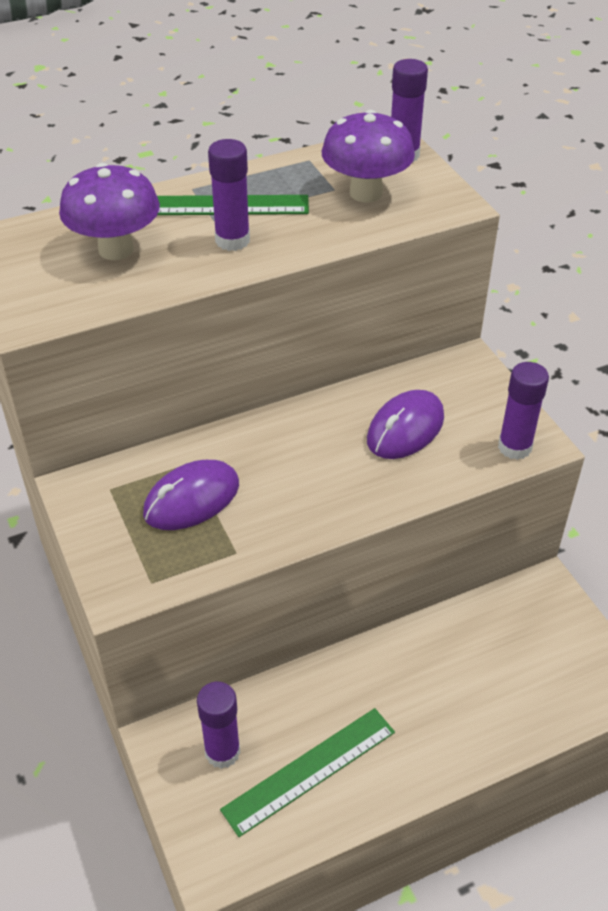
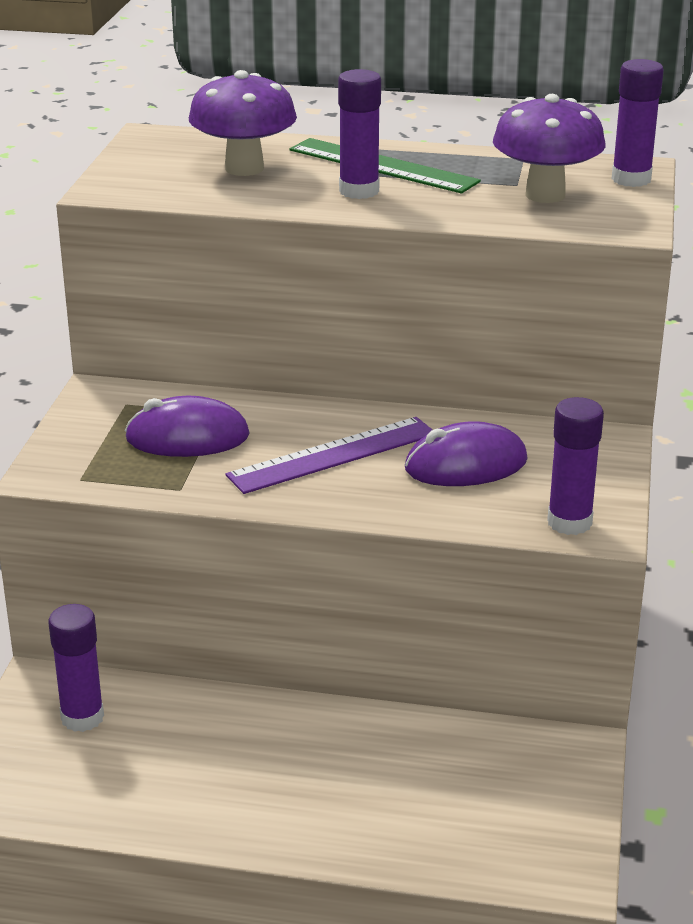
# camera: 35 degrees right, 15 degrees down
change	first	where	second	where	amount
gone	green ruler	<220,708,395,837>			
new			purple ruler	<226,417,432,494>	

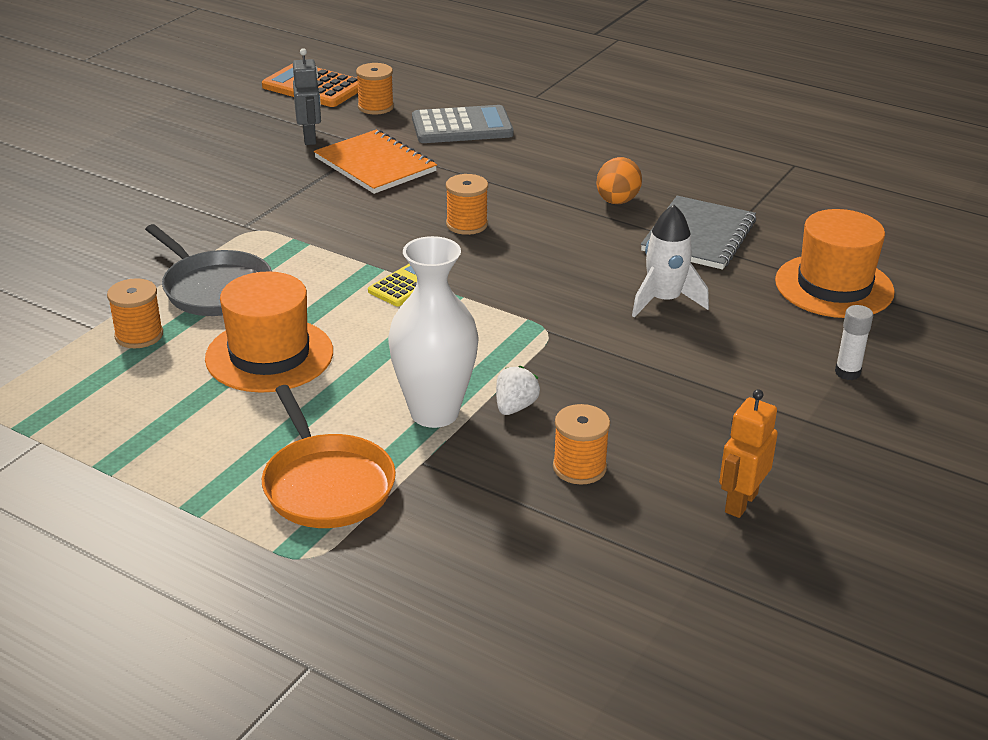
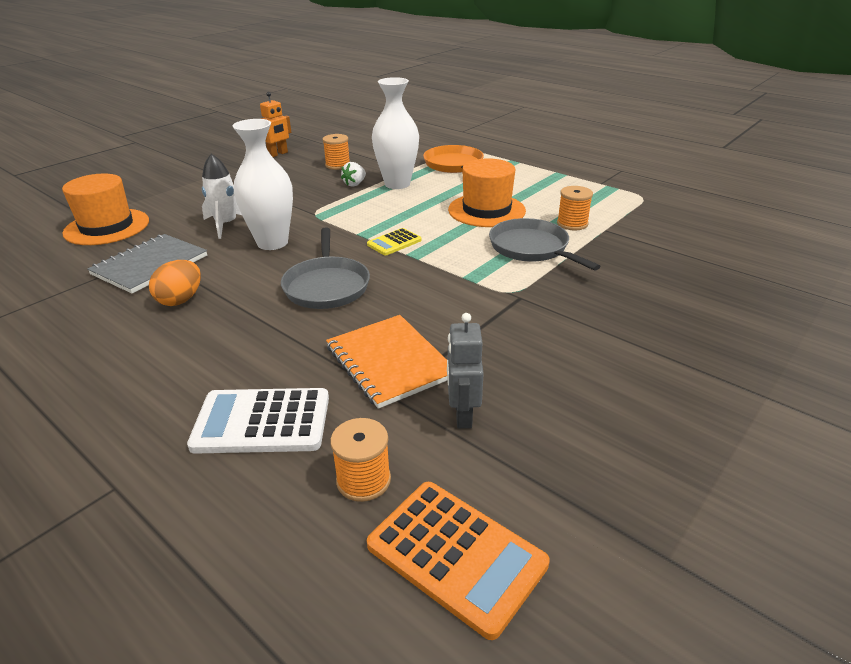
# camera: 170 degrees left, 0 degrees up
change	first	where	second	where	amount
gone	white glue stick	<835,305,873,380>			
new			white vase	<233,119,293,250>	
swapped	orange spool	<446,174,488,235>	grey pan	<281,228,370,309>	
repainted	grey calculator	<412,105,514,143>	white calculator	<187,388,329,454>	

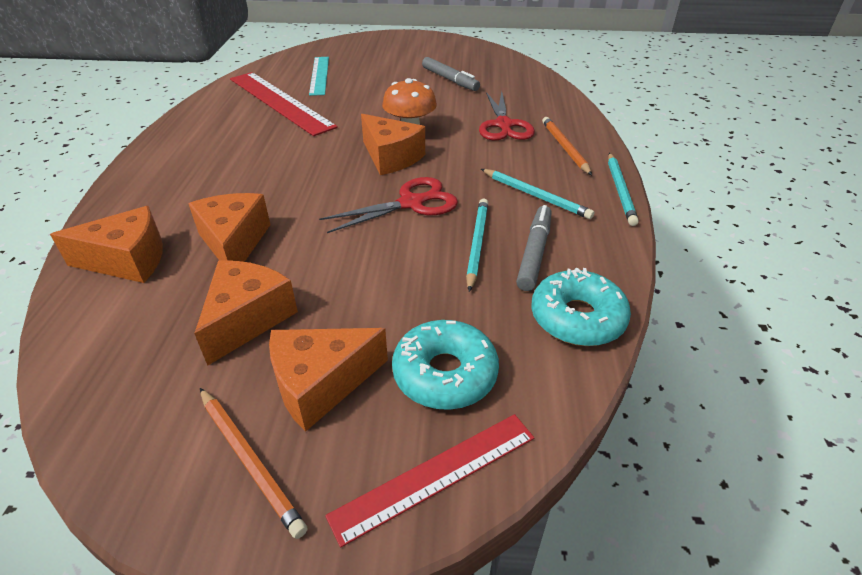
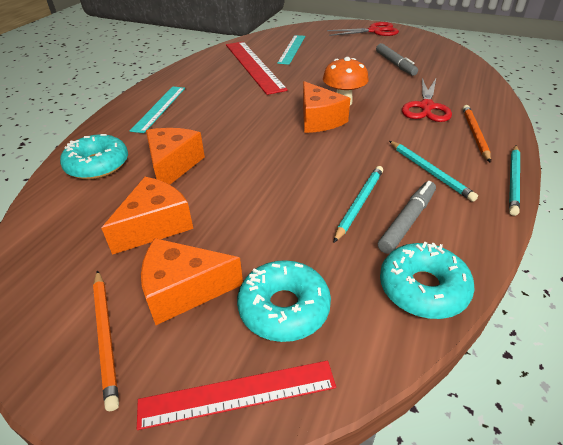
# camera: 20 degrees right, 0 degrees up
change	first	where	second	where	amount
new			turquoise ruler	<130,87,185,133>	
shifted	red scissors	<319,177,458,233>		<327,22,399,36>	
swapped	orange cheese	<50,206,163,283>	turquoise donut	<60,134,128,179>	

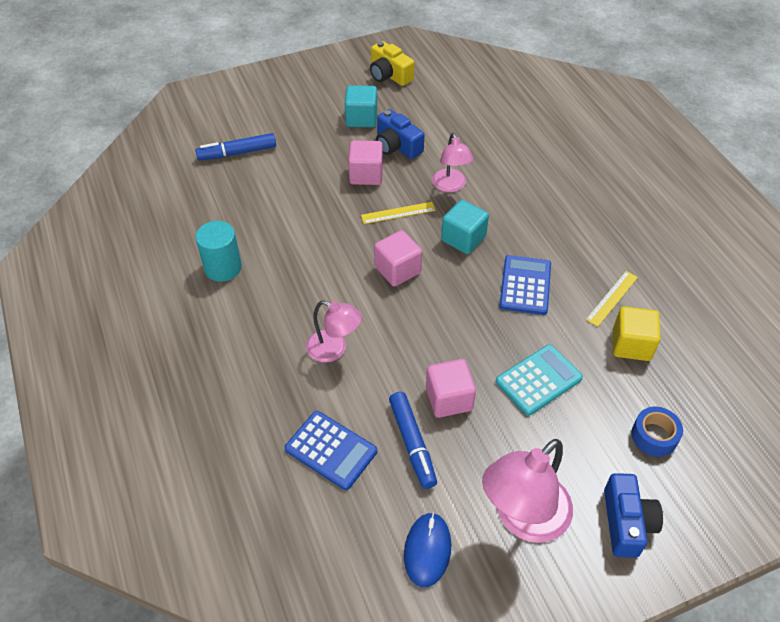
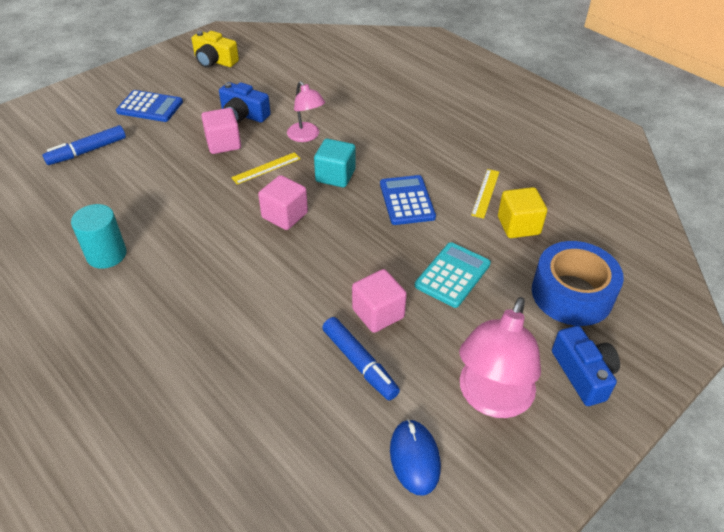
# camera: 20 degrees left, 5 degrees down
change	first	where	second	where	amount
gone	pink lamp	<306,301,362,363>			
gone	turquoise cube	<345,85,377,128>			
shifted	blue calculator	<285,411,377,490>		<116,90,183,122>	
scaled	blue tape	<631,407,683,457>		<532,241,624,326>	x1.87

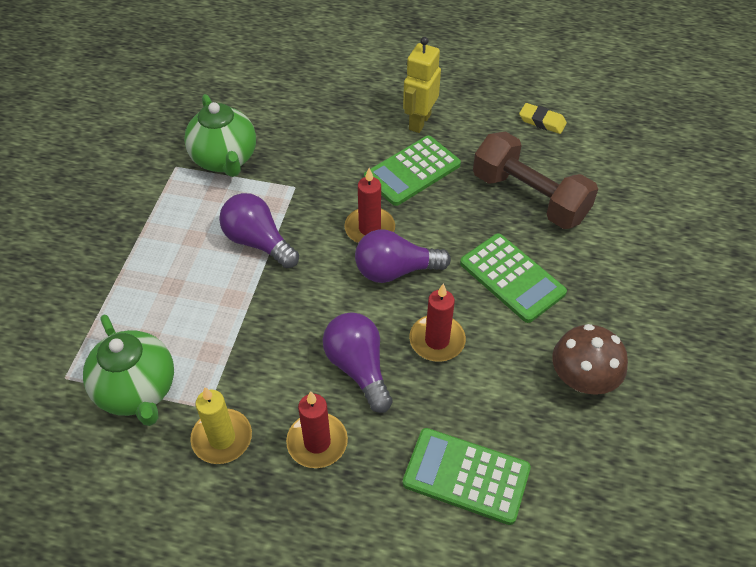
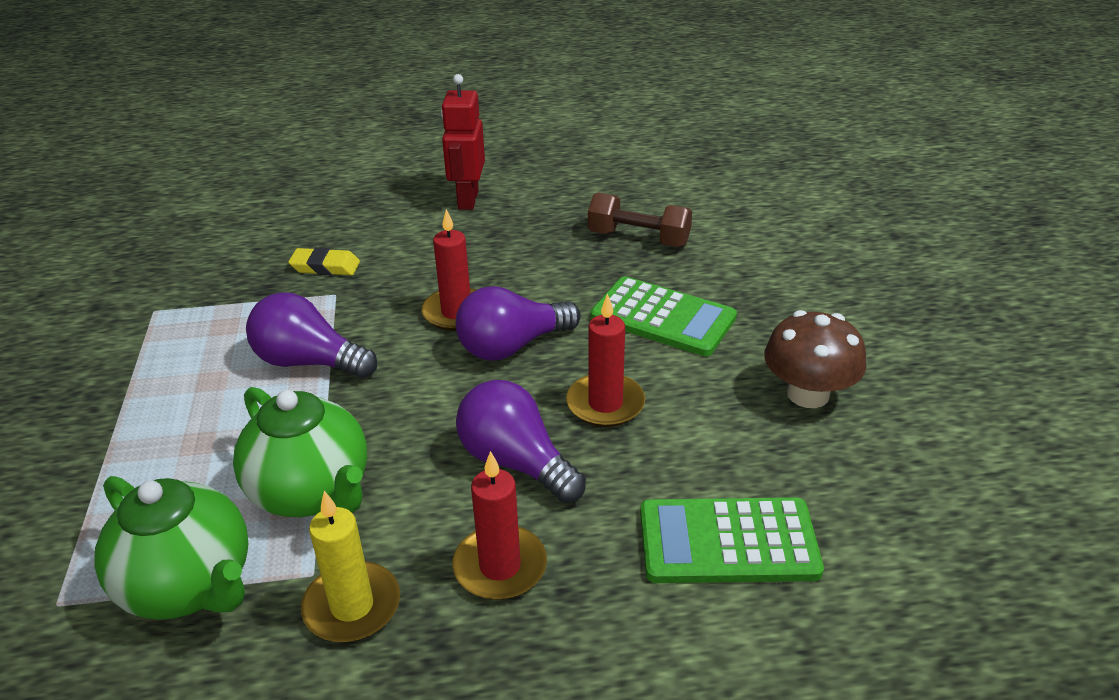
# camera: 20 degrees left, 15 degrees down
change	first	where	second	where	amount
gone	green calculator	<364,136,461,206>			
shifted	green teapot	<184,94,256,177>		<233,387,367,517>	
shifted	yellow eraser	<519,103,567,134>		<288,247,360,276>	
repainted	yellow robot	<403,37,441,133>	red robot	<441,74,485,210>	
scaled	brown dumbbell	<473,131,598,229>		<588,193,692,247>	x0.65

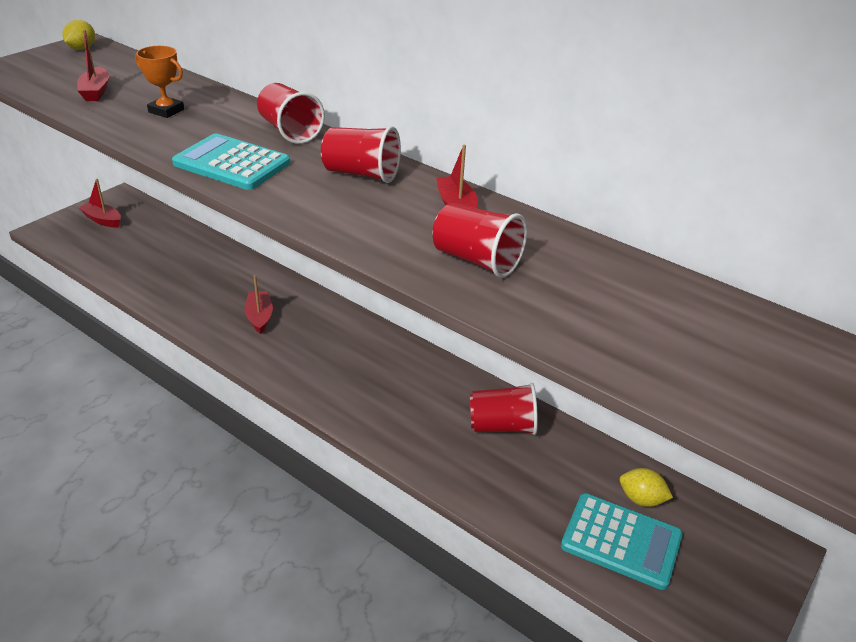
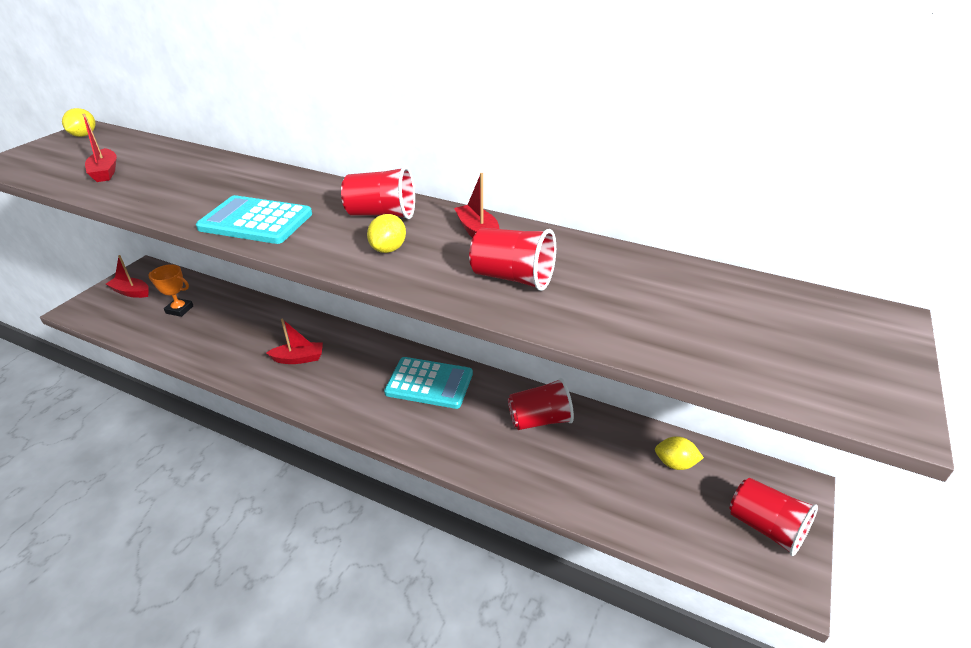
# camera: 10 degrees left, 0 degrees up
change	first	where	second	where	amount
new			yellow lemon	<367,214,406,253>	
shifted	orange trophy	<135,46,184,118>		<148,264,194,317>	
shifted	red cup	<257,83,325,144>		<729,478,818,556>	
shifted	turquoise calculator	<561,493,683,590>		<384,357,473,409>	
rotated	red boat	<244,275,273,334>		<266,318,323,364>	105 degrees clockwise

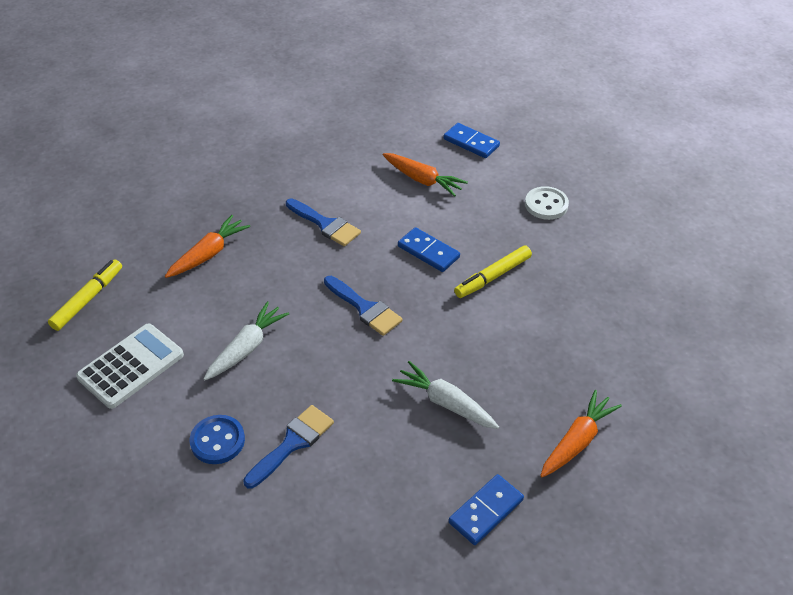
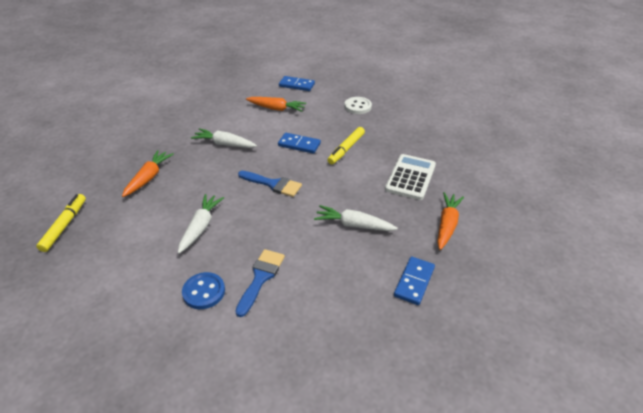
# camera: 20 degrees left, 5 degrees down
change	first	where	second	where	amount
shifted	white calculator	<76,324,184,409>		<385,154,436,200>	
swapped	blue brush	<286,198,361,246>	white carrot	<191,128,257,148>	

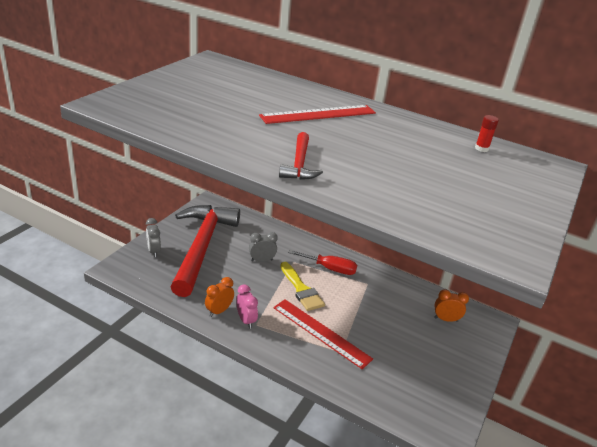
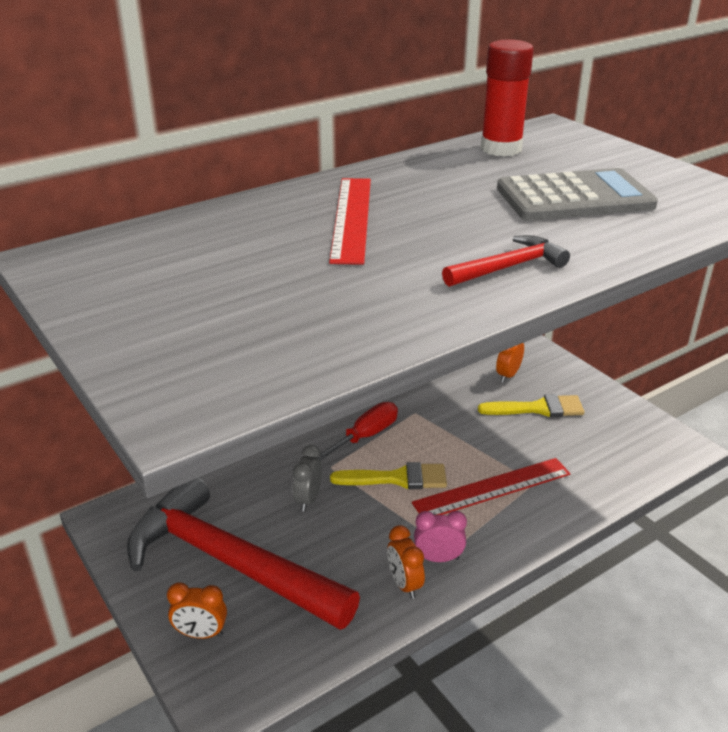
# camera: 60 degrees left, 0 degrees up
change	first	where	second	where	amount
new			yellow brush	<478,394,584,417>	
new			grey calculator	<497,168,658,221>	
repainted	grey clock	<146,218,161,257>	orange clock	<167,582,227,639>	
rotated	red hammer	<279,132,323,180>		<442,235,570,287>	60 degrees counterclockwise
scaled	red glue stick	<475,115,499,152>		<481,39,534,157>	x2.28

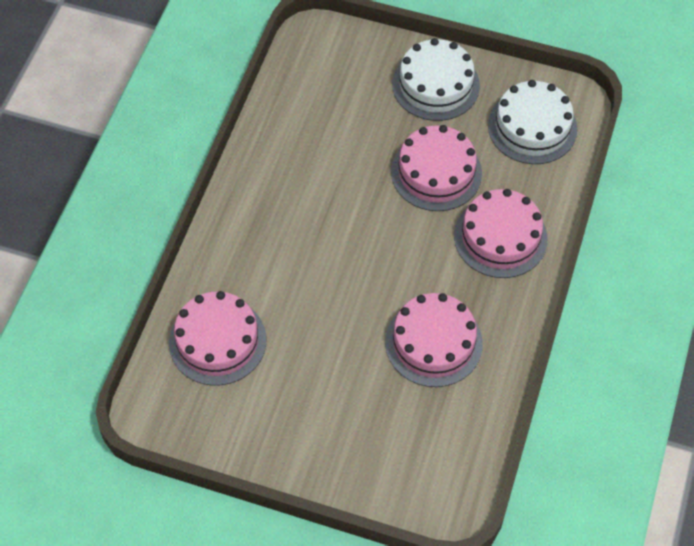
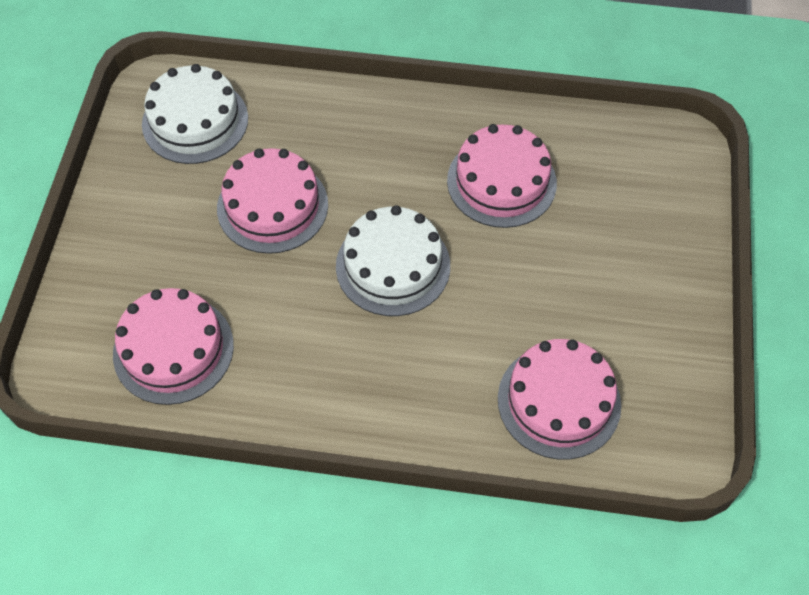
# camera: 100 degrees left, 0 degrees up
change	first	where	second	where	amount
shifted	white cake	<392,38,480,121>		<336,205,450,316>	
shifted	pink cake	<454,189,548,278>		<113,288,234,405>	

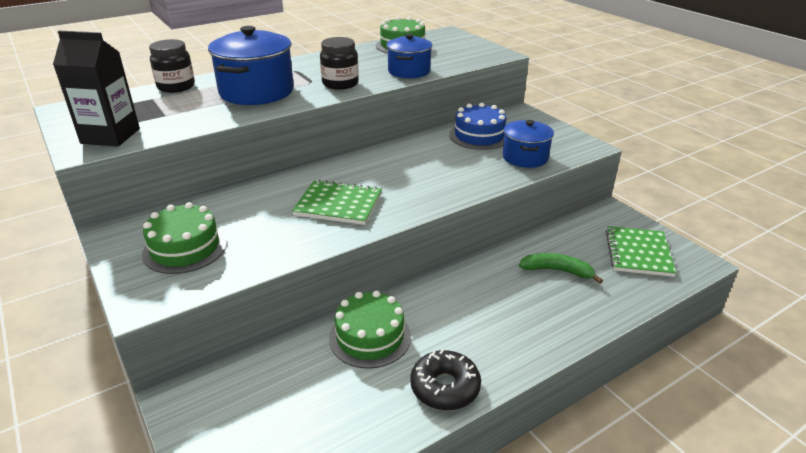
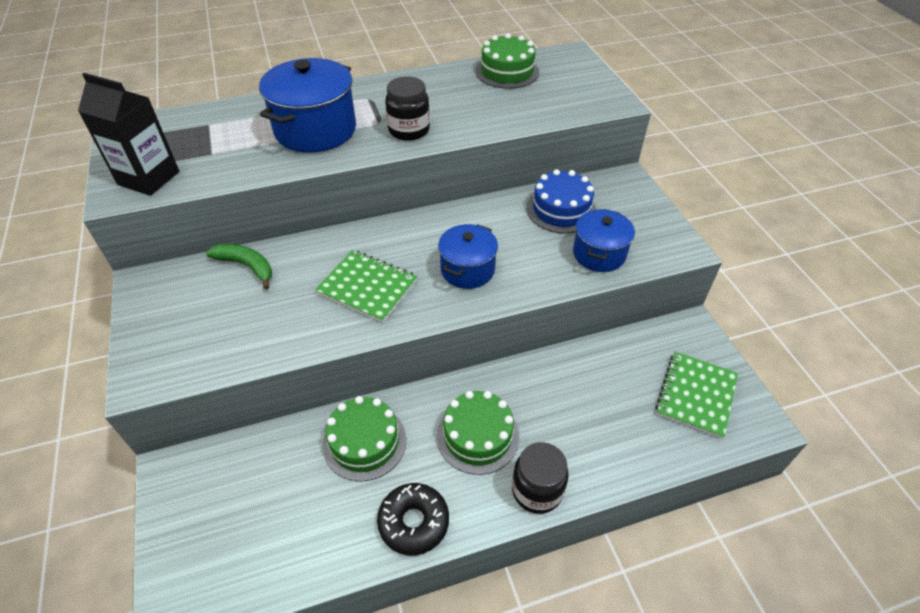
# camera: 15 degrees right, 15 degrees up
change	first	where	second	where	amount
shifted	green cake	<142,202,227,274>		<437,391,519,475>	
shifted	black jar	<149,39,195,93>		<512,442,569,514>	
shifted	blue pot	<386,34,433,78>		<438,224,498,289>	
shifted	green banana	<519,253,603,284>		<206,244,272,290>	

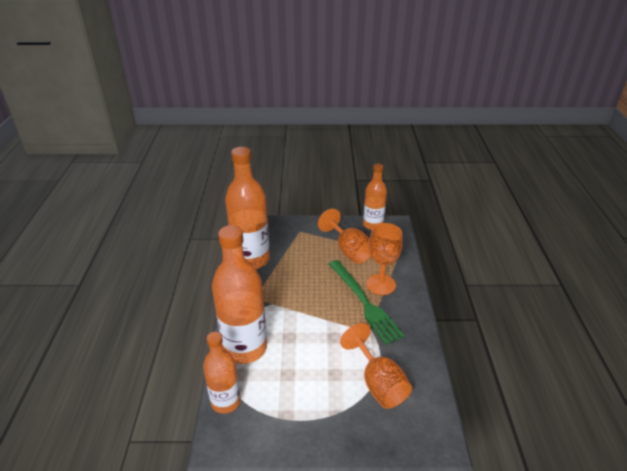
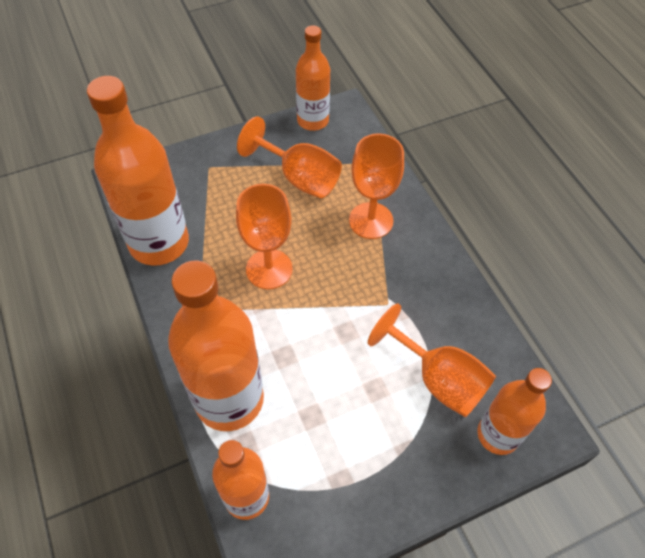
# camera: 25 degrees left, 20 degrees up
change	first	where	second	where	amount
gone	green fork	<329,260,404,345>			
new			orange goblet	<236,184,293,289>	
new			orange bottle	<477,368,552,455>	

